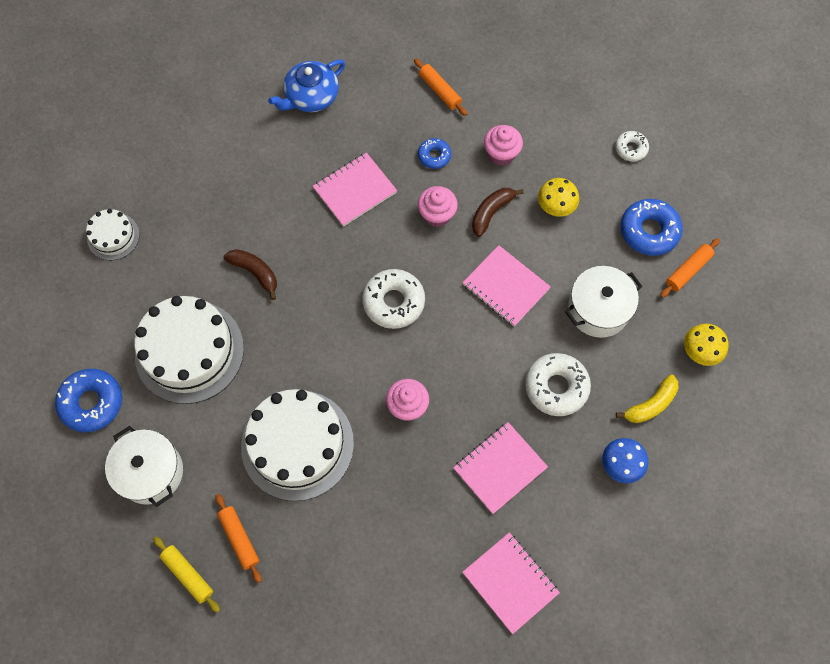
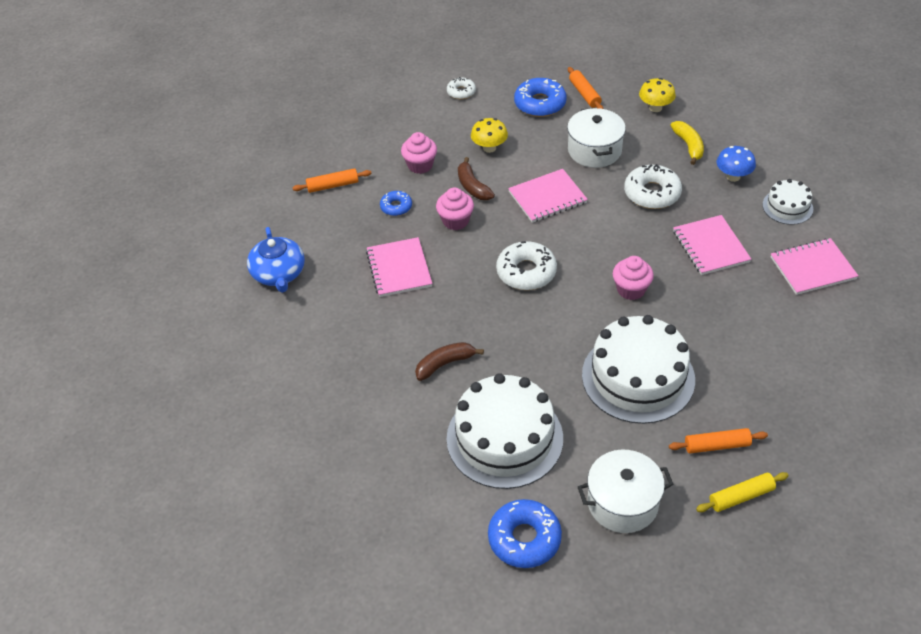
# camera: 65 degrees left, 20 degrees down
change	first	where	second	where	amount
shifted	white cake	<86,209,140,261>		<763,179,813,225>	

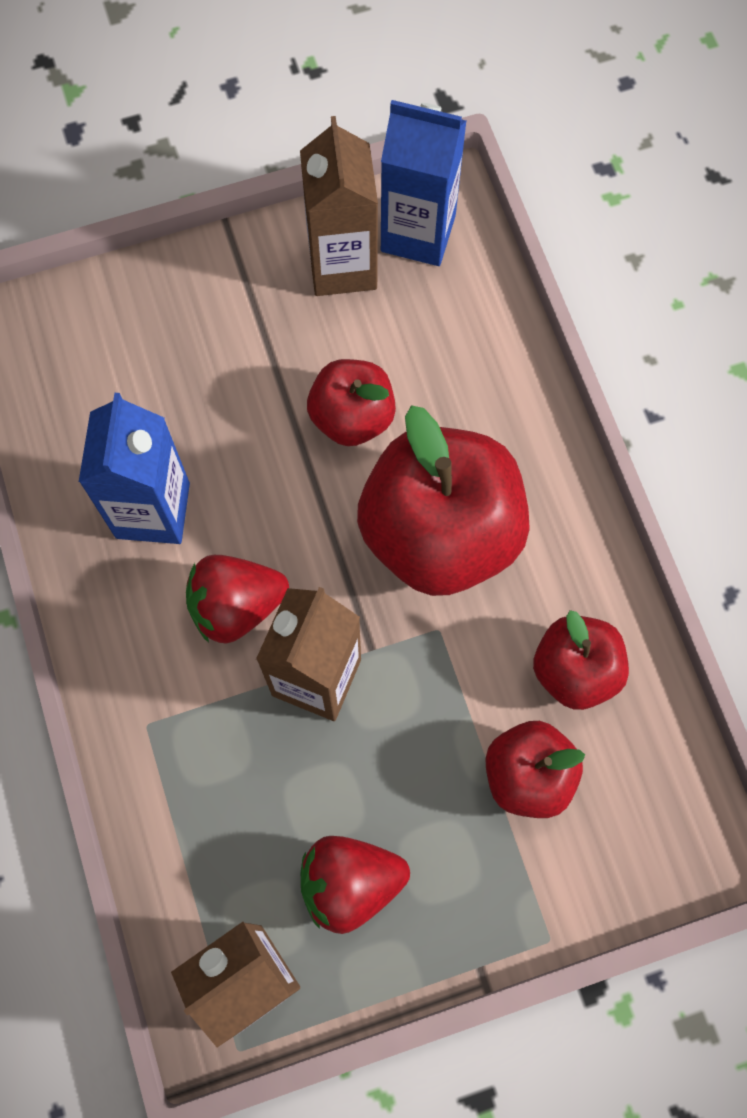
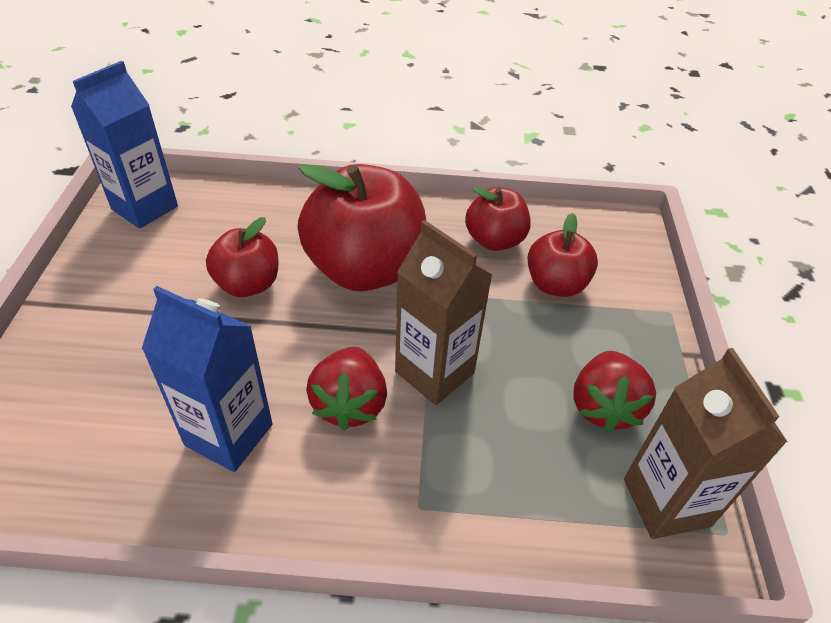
# camera: 70 degrees left, 25 degrees down
change	first	where	second	where	amount
gone	brown carton	<300,116,378,296>			

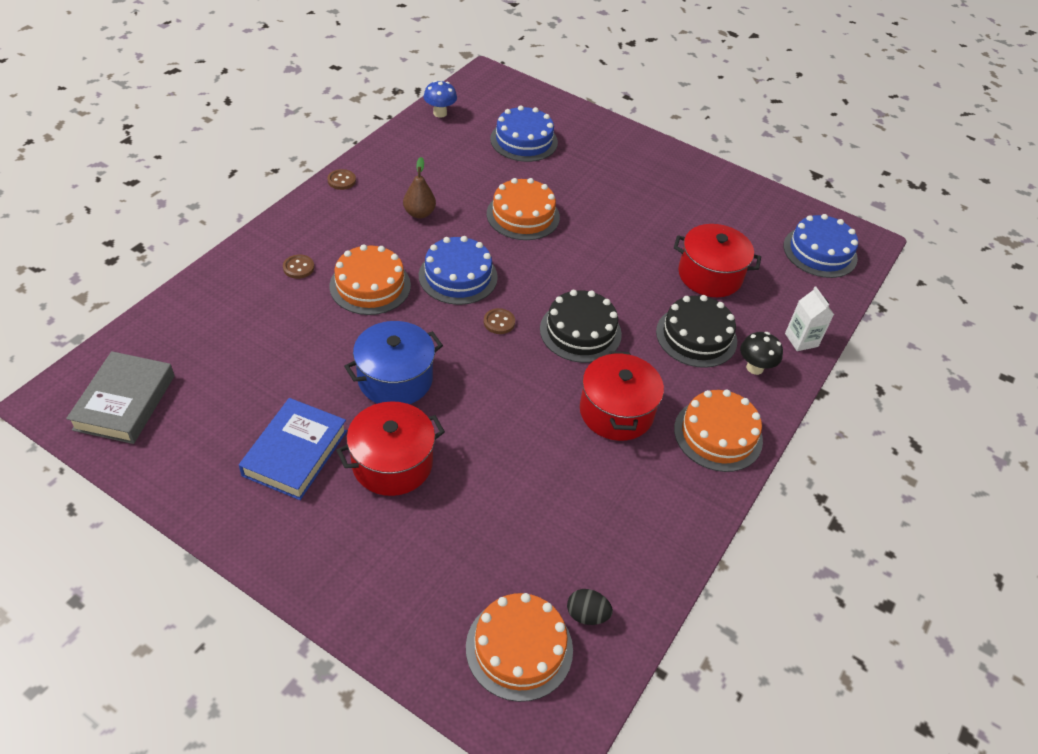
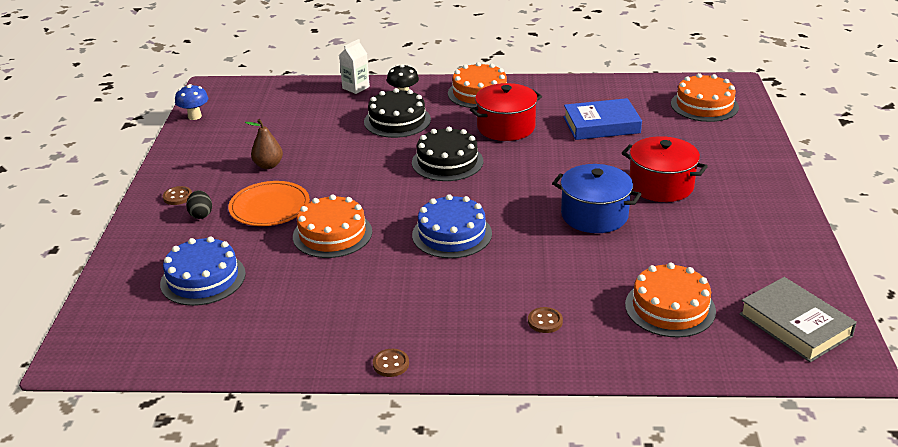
# camera: 115 degrees left, 15 degrees down
change	first	where	second	where	amount
gone	red pot	<674,224,761,297>			
gone	blue cake	<784,214,858,278>			
new			orange plate	<228,181,310,226>	
shifted	blue book	<239,398,347,500>		<564,98,642,140>	
shifted	orange cake	<329,244,411,315>		<625,263,716,338>	
shifted	brown pear	<403,157,436,218>		<245,119,283,169>	
shifted	blue mushroom	<424,80,457,118>		<175,84,208,120>	
shifted	brown button	<484,308,515,334>		<163,186,192,205>	
shifted	black egg	<567,589,613,625>		<186,190,212,219>	
rotated	grey book	<66,351,175,444>		<739,277,857,362>	75 degrees clockwise

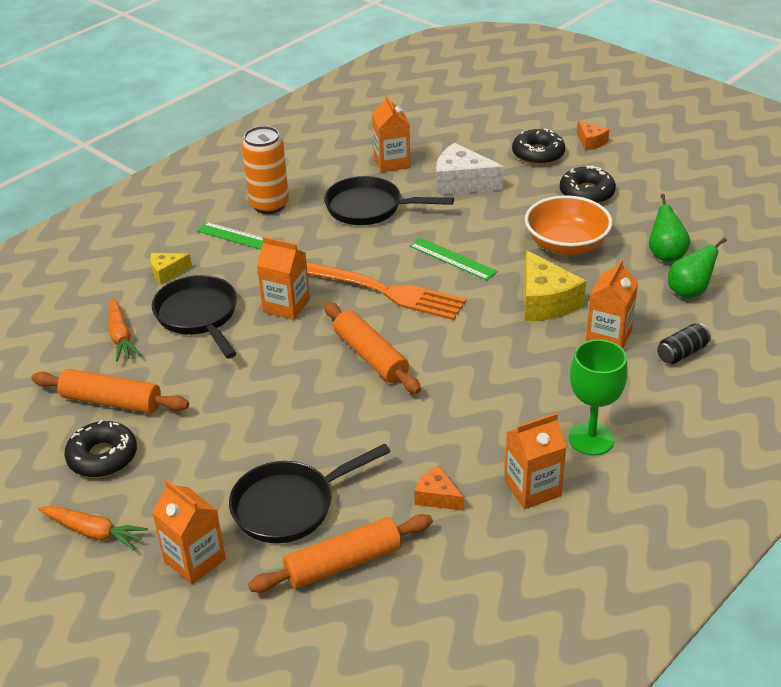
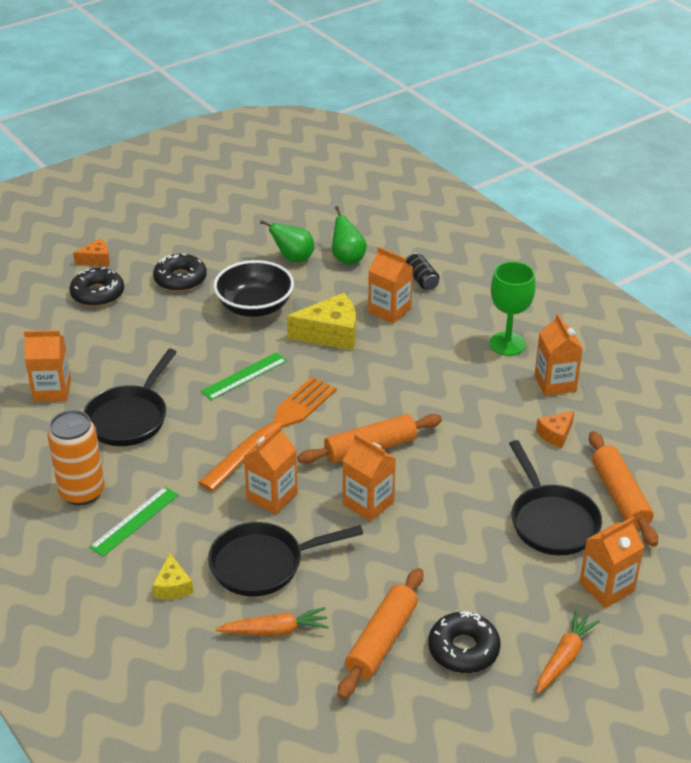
# camera: 80 degrees left, 0 degrees up
change	first	where	second	where	amount
gone	white cheese	<436,143,504,195>			
new			orange carton	<342,433,396,522>	
repainted	orange bowl	<525,195,612,255>	black bowl	<213,260,294,317>	

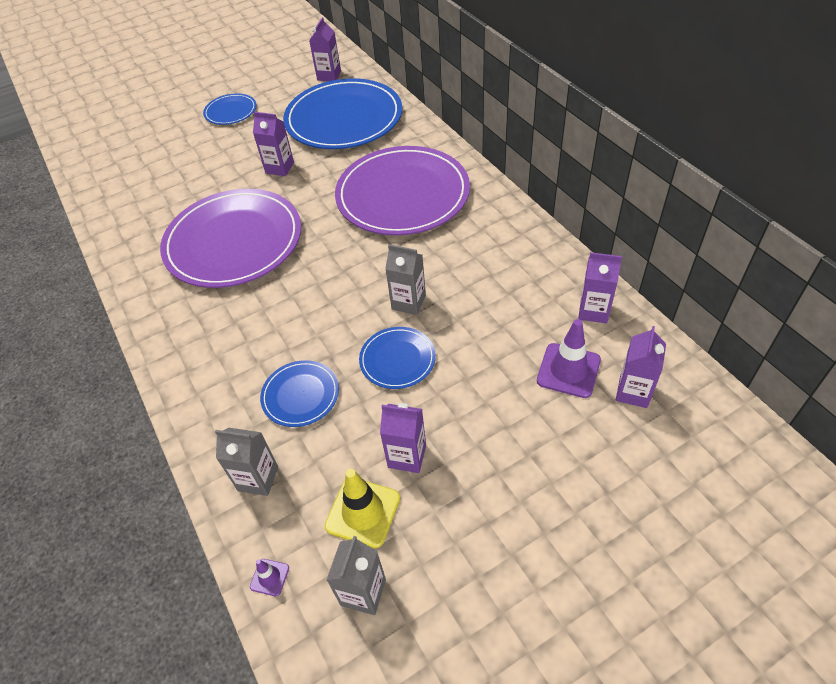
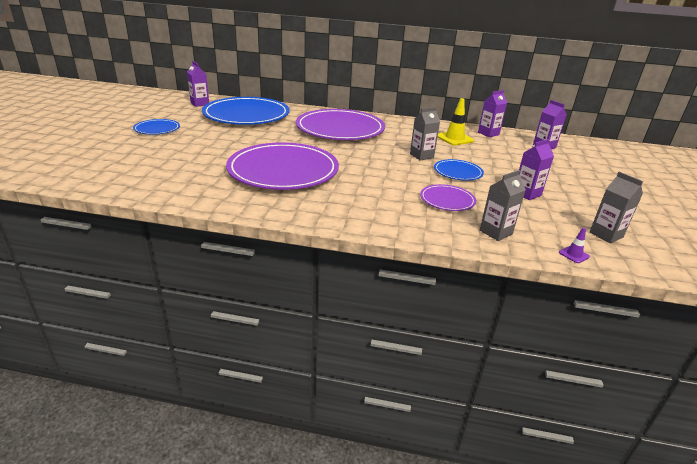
# camera: 55 degrees left, 20 degrees down
change	first	where	second	where	amount
gone	purple carton	<253,112,294,176>			
gone	purple traffic cone	<537,319,601,398>			
shifted	yellow traffic cone	<325,469,400,548>		<437,98,474,145>	
repainted	blue plate	<260,360,339,427>	purple plate	<420,184,476,211>	

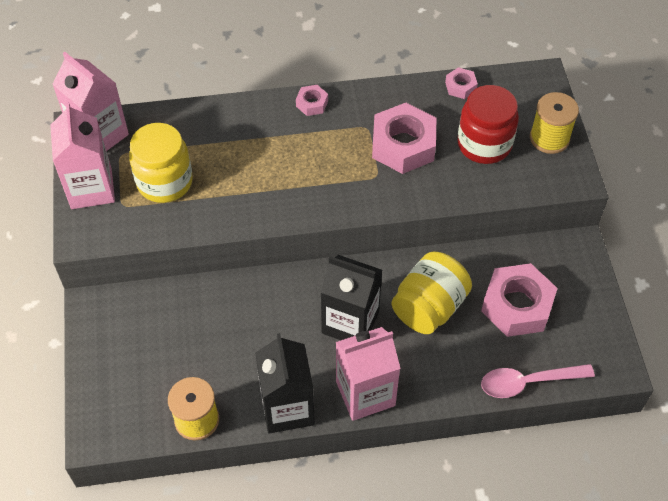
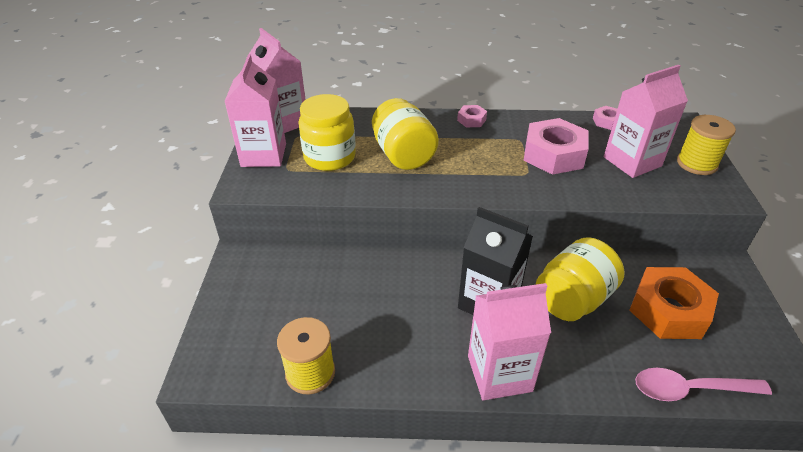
# camera: 10 degrees right, 15 degrees down
change	first	where	second	where	amount
gone	black carton	<255,333,315,433>			
new			yellow jar	<372,98,439,170>	
swapped	red jar	<457,85,519,164>	pink carton	<604,65,688,178>	
repainted	pink nut	<481,263,558,337>	orange nut	<629,267,719,339>	

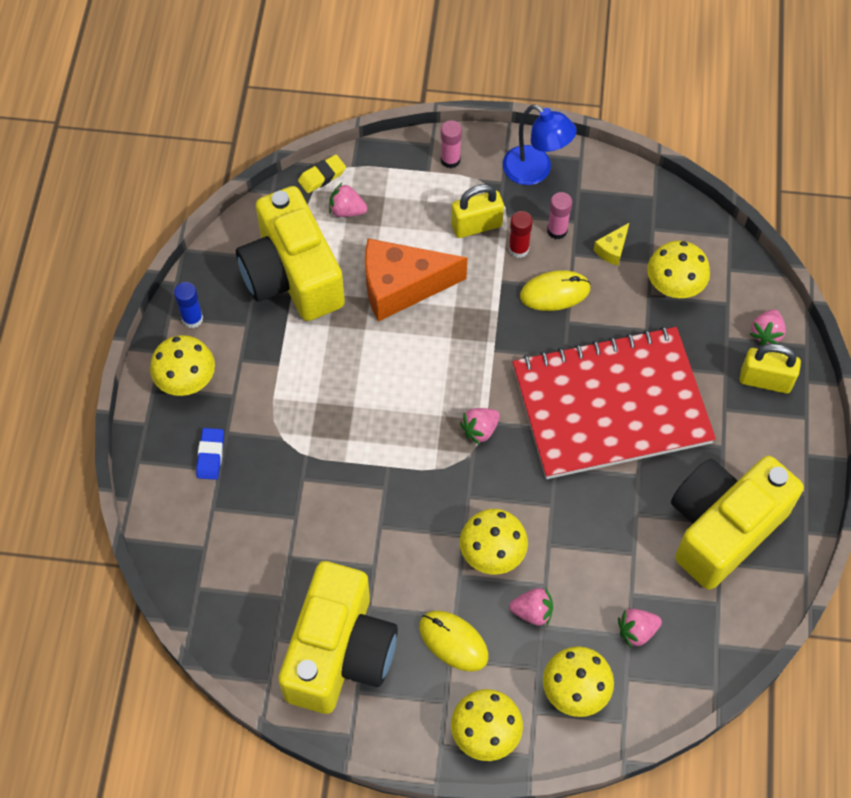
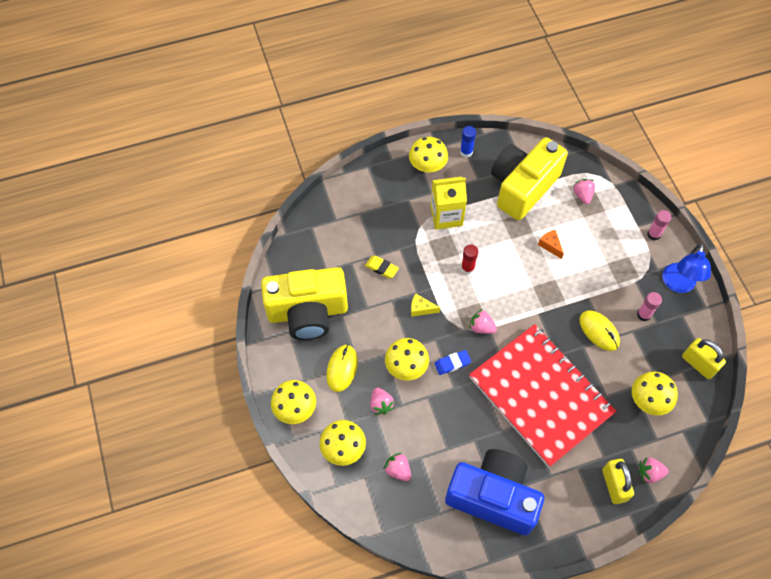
# camera: 65 degrees right, 0 degrees up
change	first	where	second	where	amount
new			yellow carton	<430,177,467,230>	
shifted	blue eraser	<196,428,224,480>		<434,350,471,375>	
shifted	yellow eraser	<298,155,346,193>		<365,255,399,278>	
shifted	yellow padlock	<451,184,504,238>		<682,338,726,379>	
shifted	red glue stick	<509,211,533,258>		<461,245,478,274>	
shifted	yellow cheese	<593,223,629,266>		<411,293,440,317>	
repainted	yellow camera	<671,456,804,590>	blue camera	<445,449,544,535>	
scaled	orange cheese	<365,238,467,322>		<538,230,564,259>	x0.42

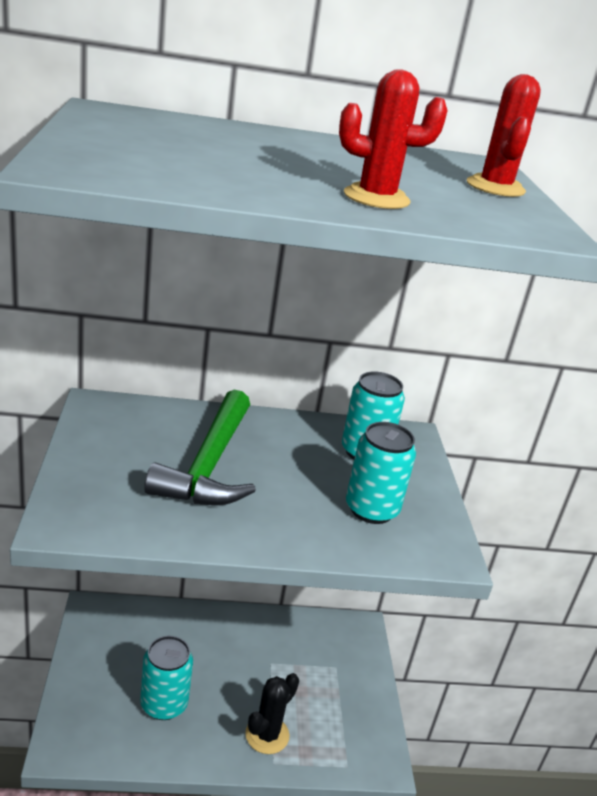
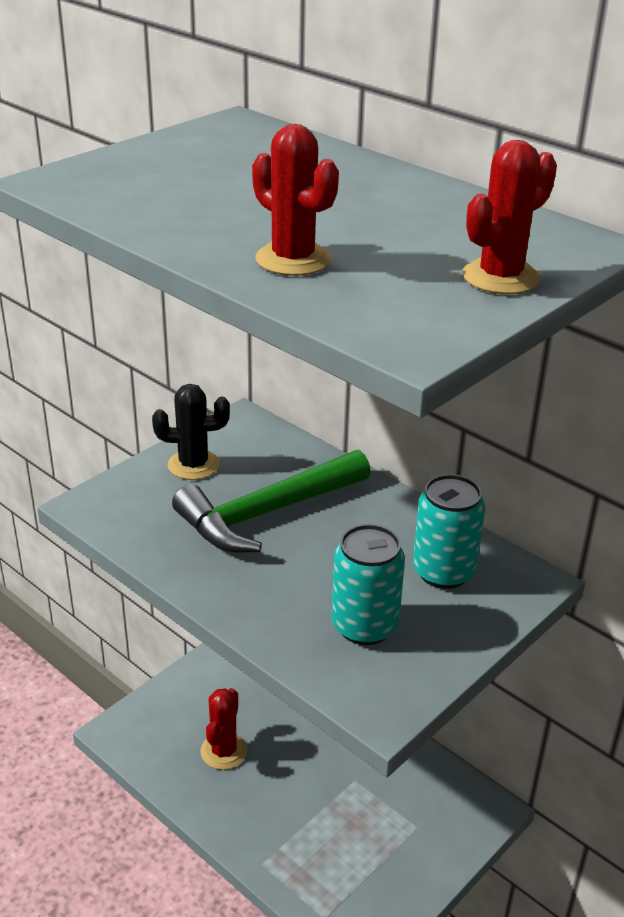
# camera: 50 degrees right, 5 degrees up
change	first	where	second	where	amount
shifted	black cactus	<245,673,299,754>		<152,384,230,480>	
swapped	turquoise can	<140,636,193,720>	red cactus	<200,688,248,770>	

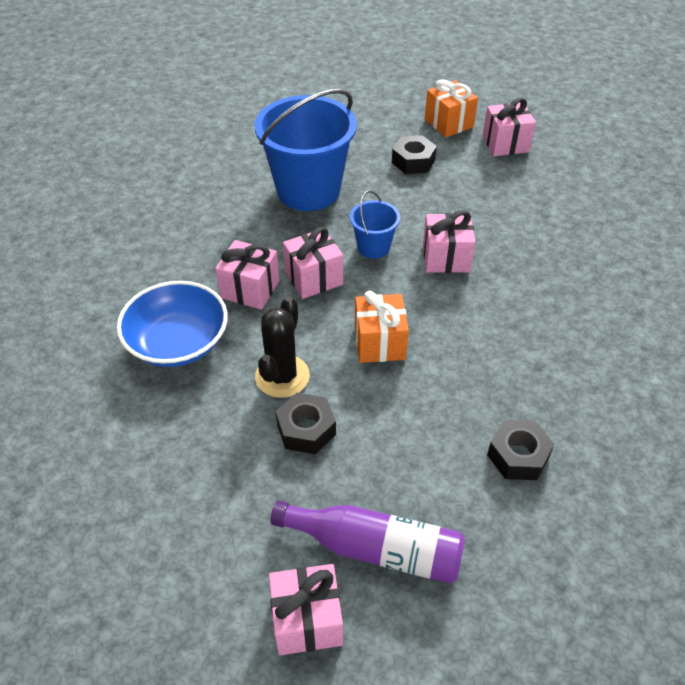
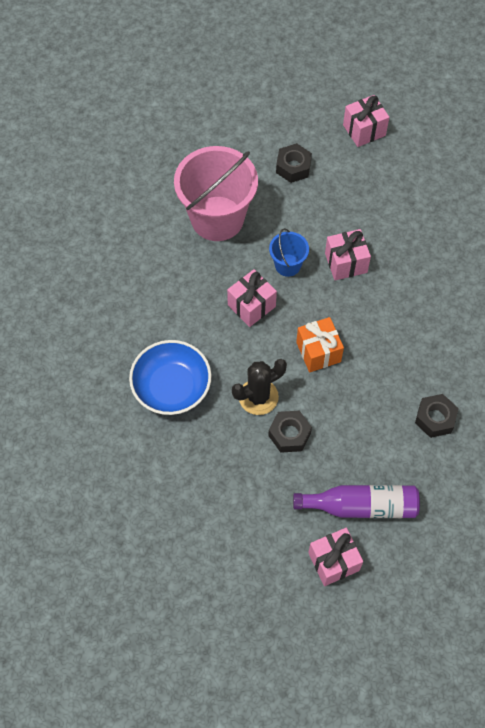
# camera: 15 degrees left, 15 degrees up
change	first	where	second	where	amount
gone	pink gift	<215,240,279,310>			
gone	orange gift	<425,79,478,138>			
repainted	blue bucket	<255,89,357,211>	pink bucket	<174,146,258,241>	
rotated	black cactus	<255,296,310,398>		<232,359,287,415>	60 degrees clockwise

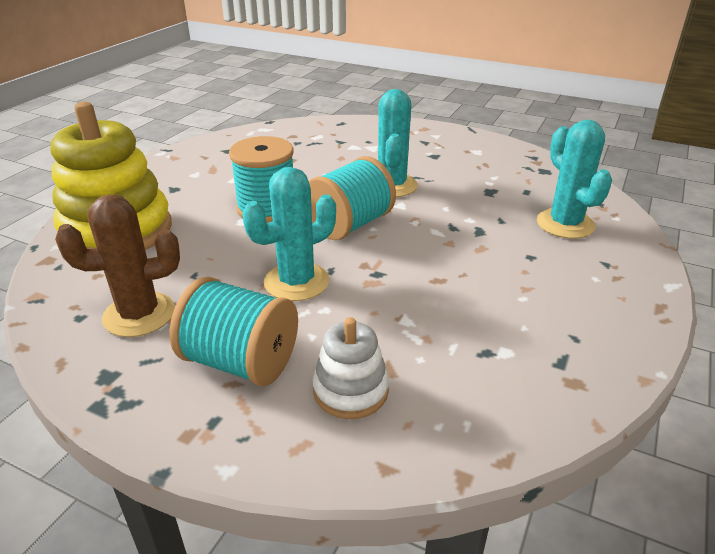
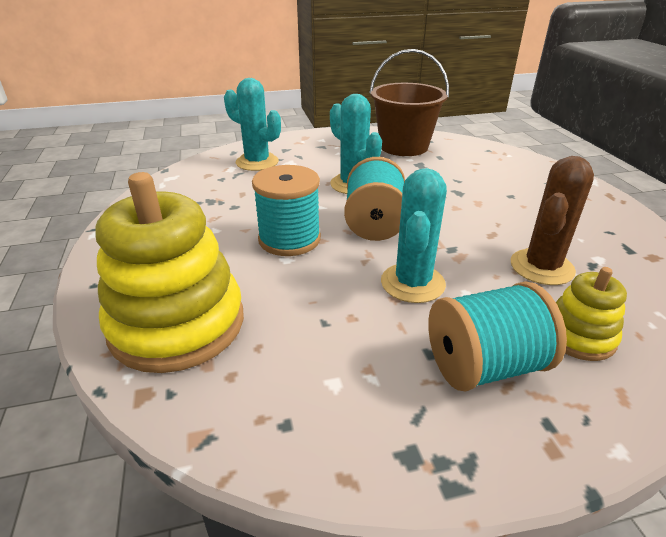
# camera: 40 degrees left, 0 degrees up
change	first	where	second	where	amount
new			brown bucket	<369,49,449,156>	
shifted	brown cactus	<55,194,180,337>		<510,156,594,285>	
shifted	turquoise cactus	<537,120,612,239>		<224,78,281,171>	
repainted	white stacking toy	<313,317,389,419>	yellow stacking toy	<556,267,627,361>	

